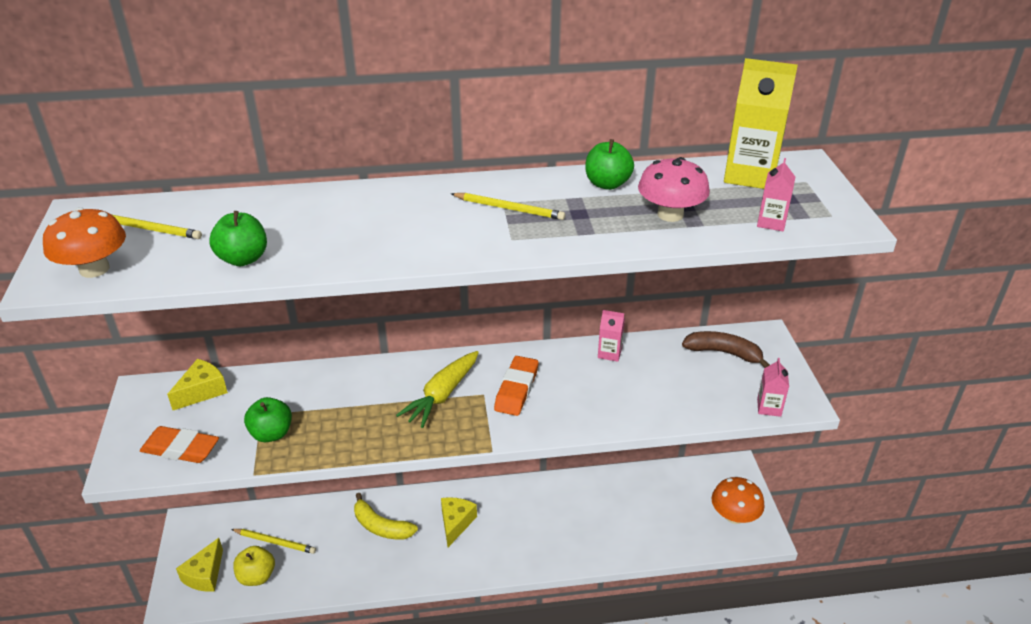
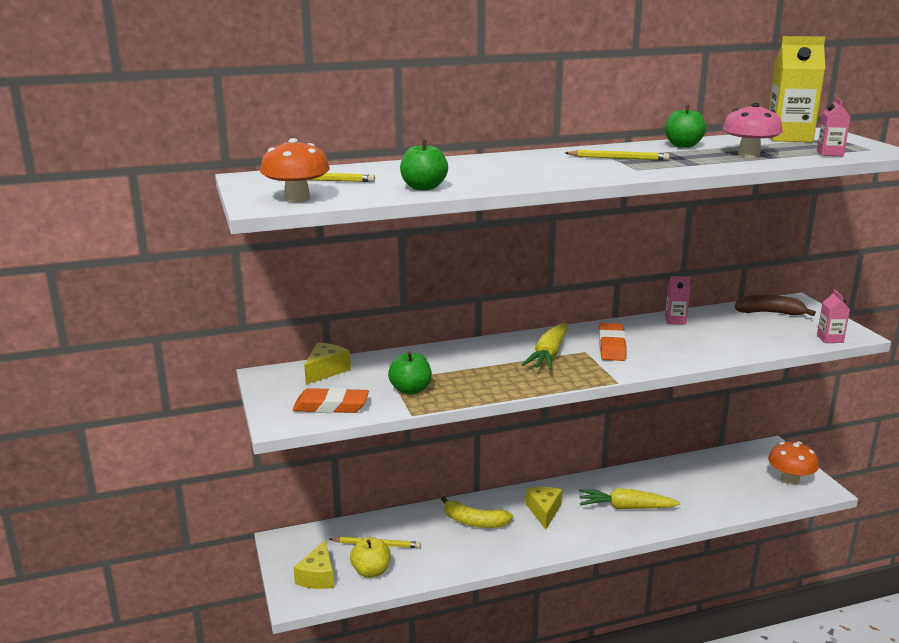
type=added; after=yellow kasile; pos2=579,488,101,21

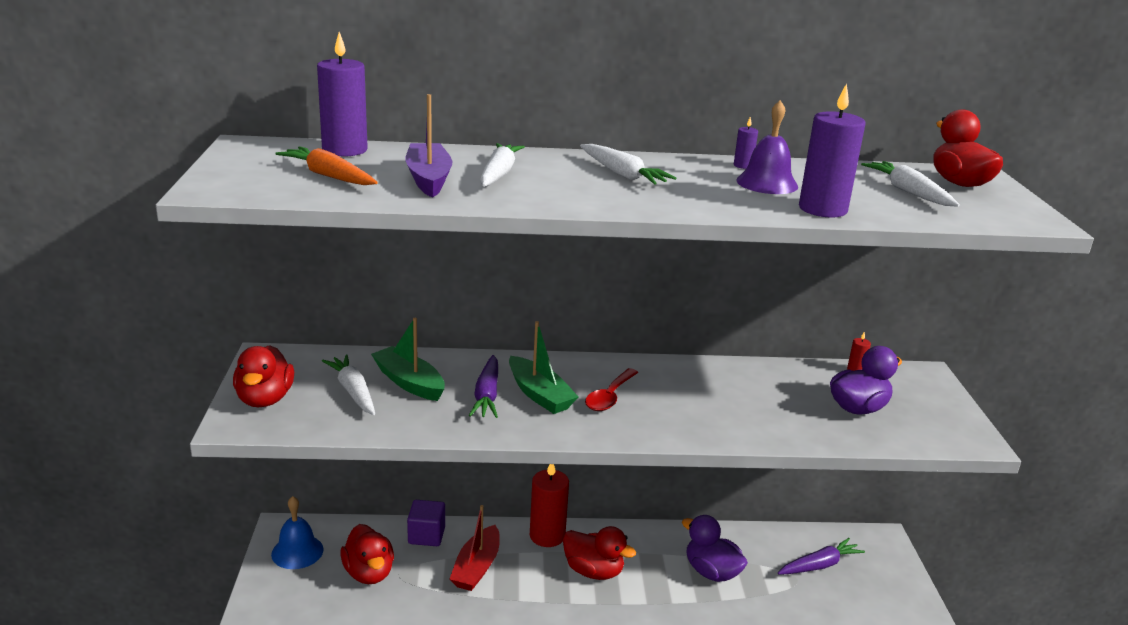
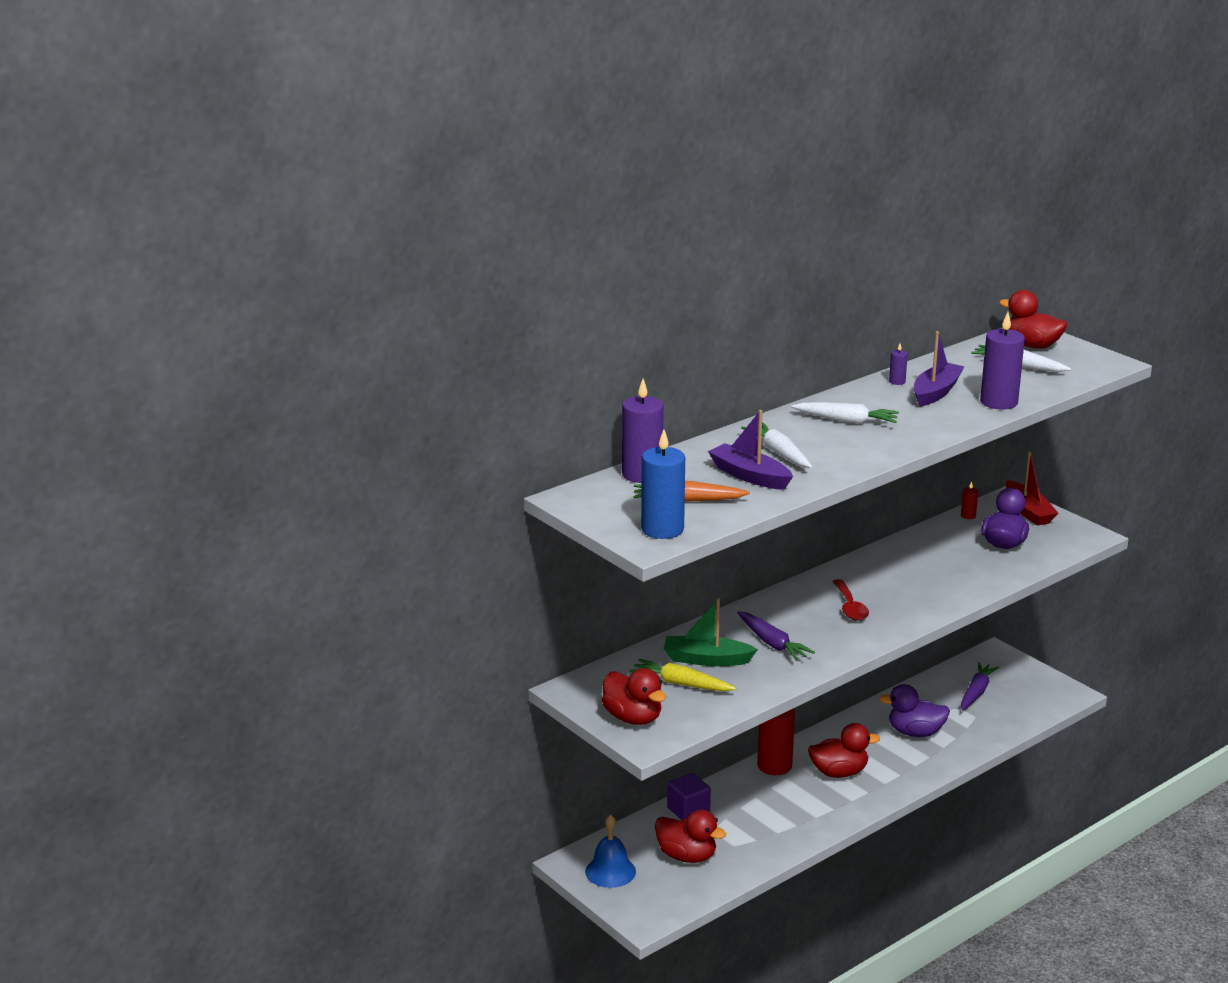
type=recoloured; before=white kasile; after=yellow kasile; pos1=322,355,53,60; pos2=630,659,106,32
type=moved; before=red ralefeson; pos1=450,505,50,86; pos2=1006,452,52,74
type=removed; before=green ralefeson; pos1=509,321,69,93
type=replaced; before=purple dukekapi; after=purple ralefeson; pos1=736,100,62,94; pos2=914,331,51,76
type=added; after=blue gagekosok; pos2=641,429,44,110

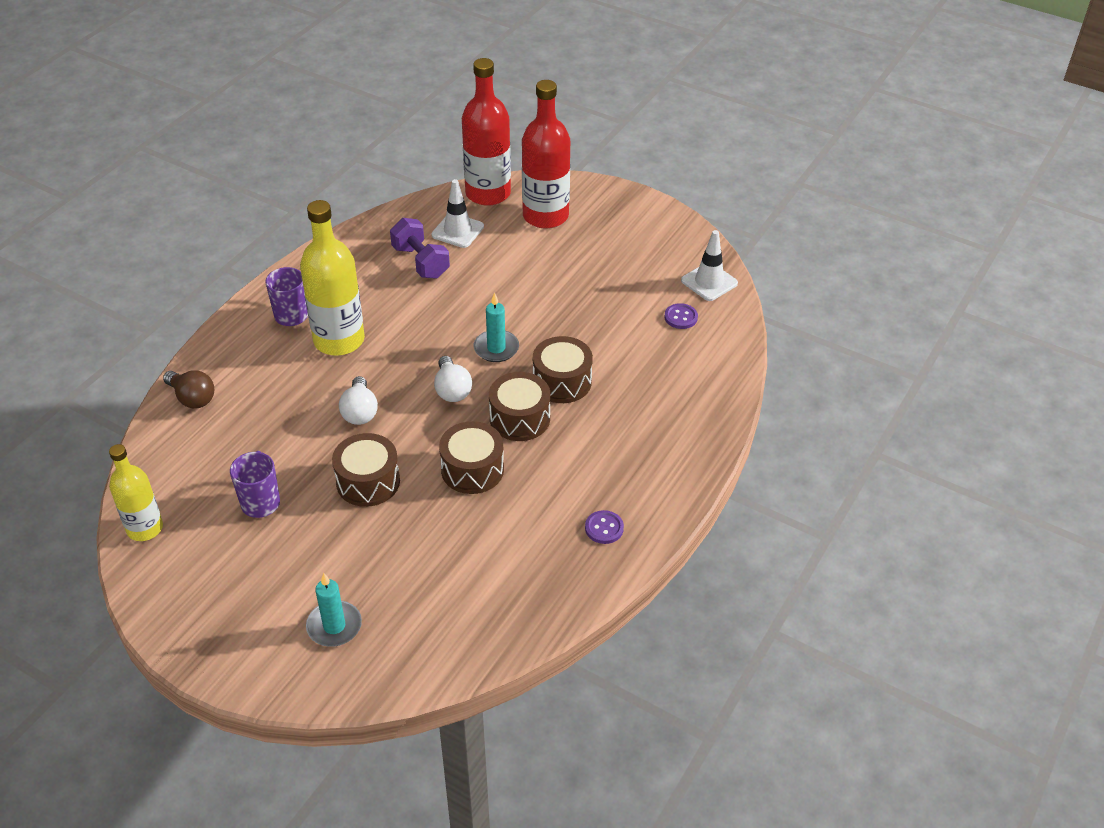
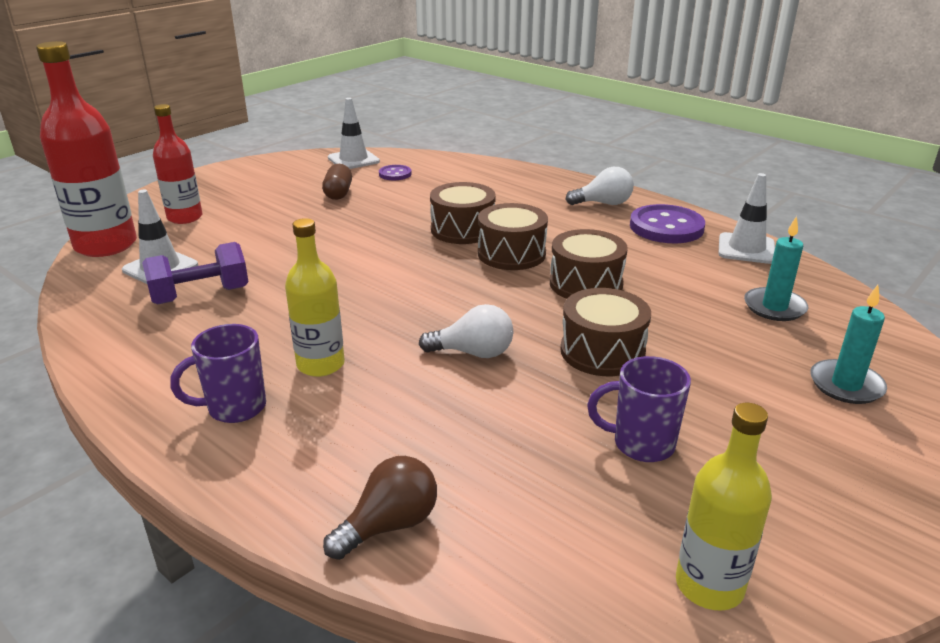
type=resized; before=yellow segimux; pos1=300,200,65,156; pos2=285,218,60,159; scale=0.62
type=moved; before=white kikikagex; pos1=434,356,38,46; pos2=565,167,69,38
type=moved; before=turquoise gagekosok; pos1=474,293,45,69; pos2=744,216,64,105
type=resized; before=red segimux; pos1=522,80,48,148; pos2=153,104,49,120; scale=0.62
type=resized; before=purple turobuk; pos1=585,510,39,34; pos2=630,204,75,39; scale=1.93
type=added; after=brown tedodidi; pos2=322,164,30,36
type=added; after=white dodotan; pos2=719,173,56,91

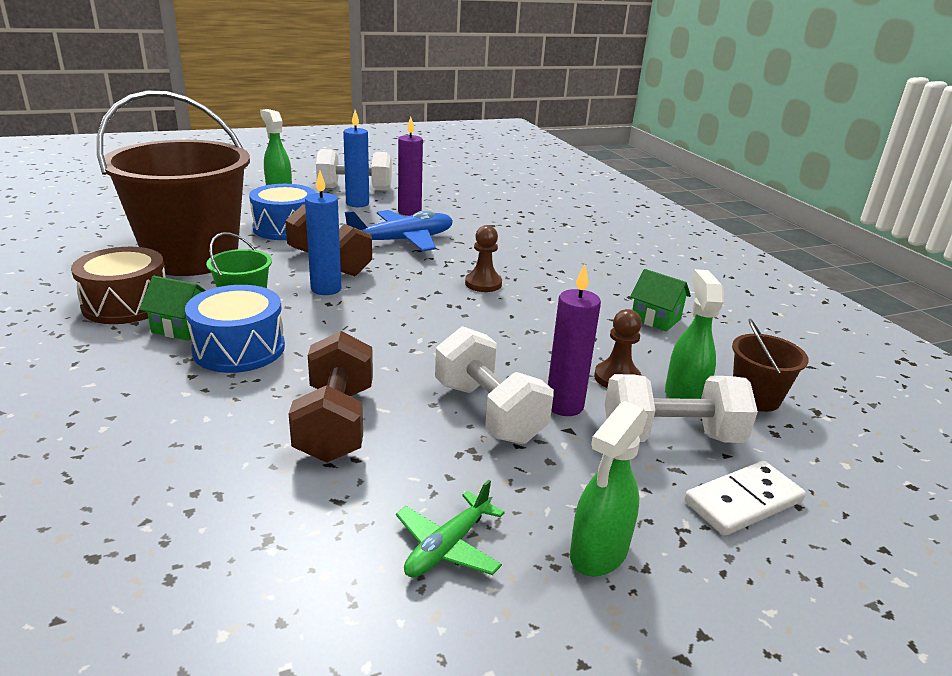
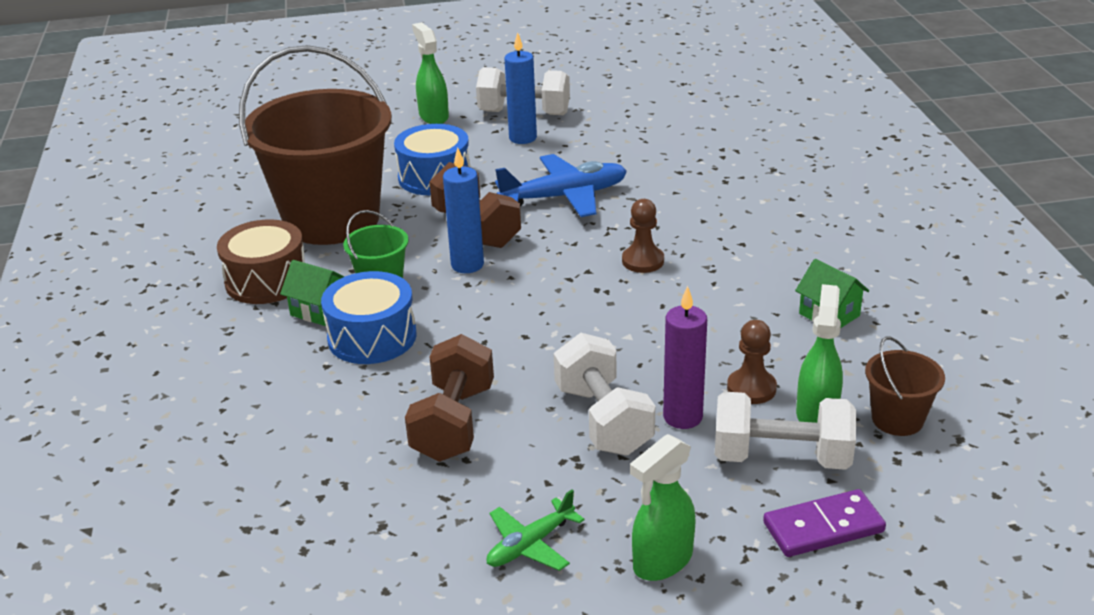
type=removed; before=purple gagekosok; pos1=398,117,25,99
type=recoloured; before=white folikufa; after=purple folikufa; pos1=684,461,122,75; pos2=763,489,123,68

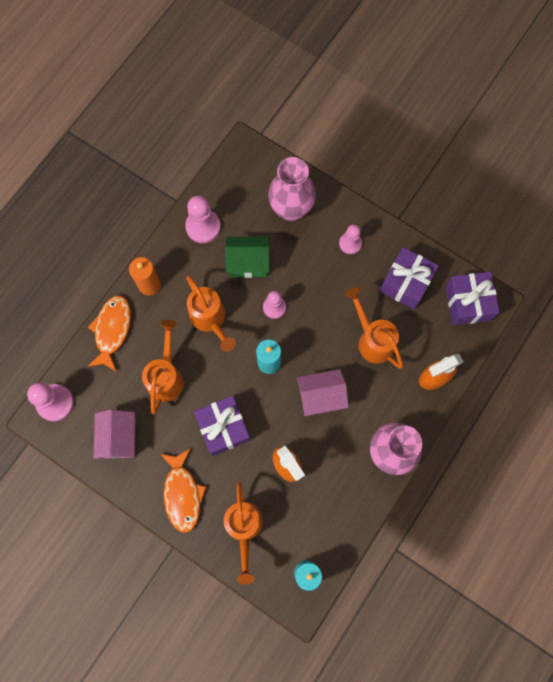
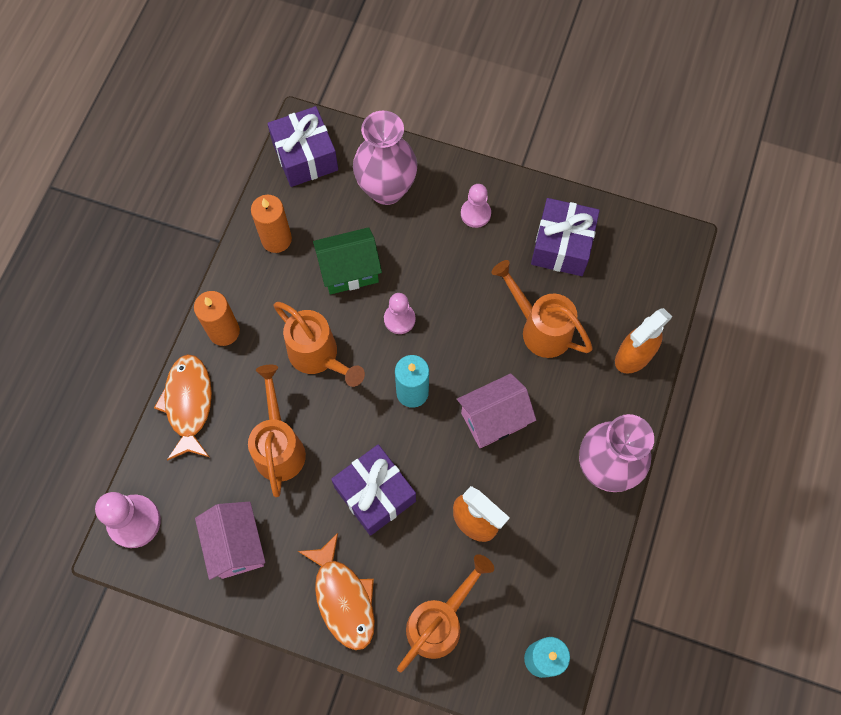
type=replaced; before=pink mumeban; after=orange gagekosok; pos1=185,195,36,48; pos2=251,195,41,58
type=turned; before=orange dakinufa; pos1=224,482,39,103; pos2=397,554,97,118; turn=-120
type=moved; before=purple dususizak; pos1=445,272,55,53; pos2=267,106,71,81

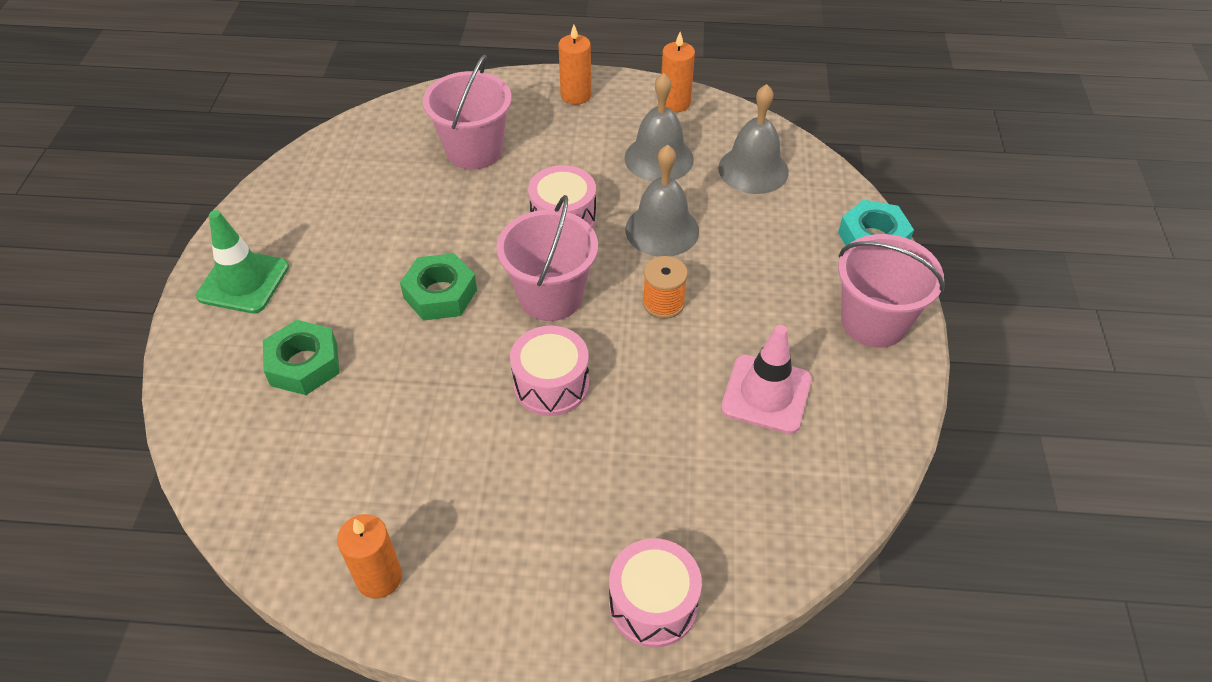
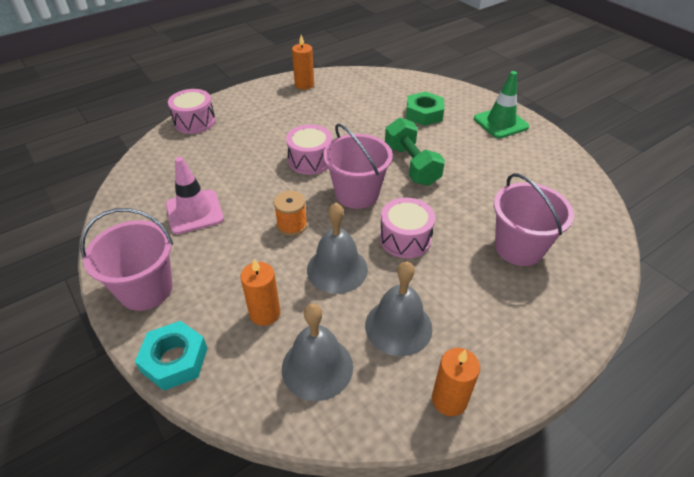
type=replaced; before=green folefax; after=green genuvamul; pos1=400,253,77,68; pos2=385,118,60,68
type=moved; before=orange gagekosok; pos1=558,25,33,80; pos2=240,259,40,67

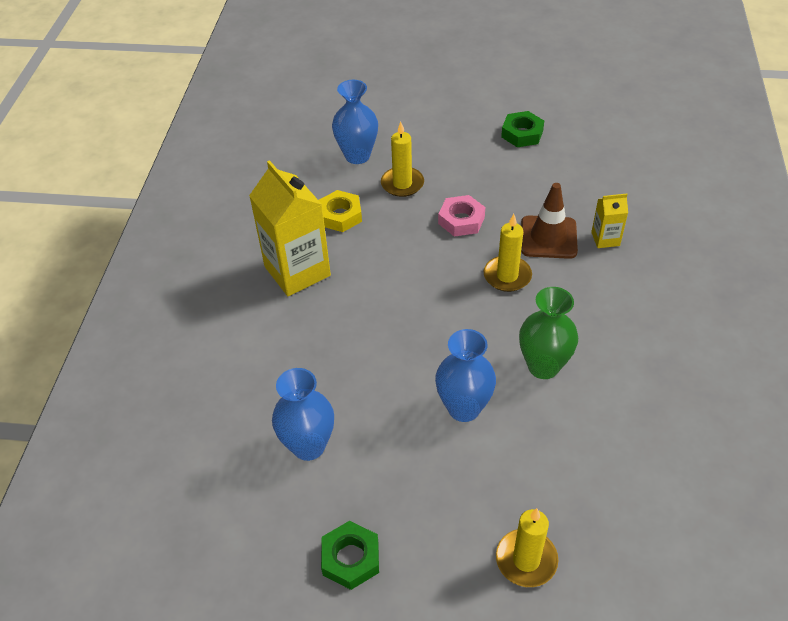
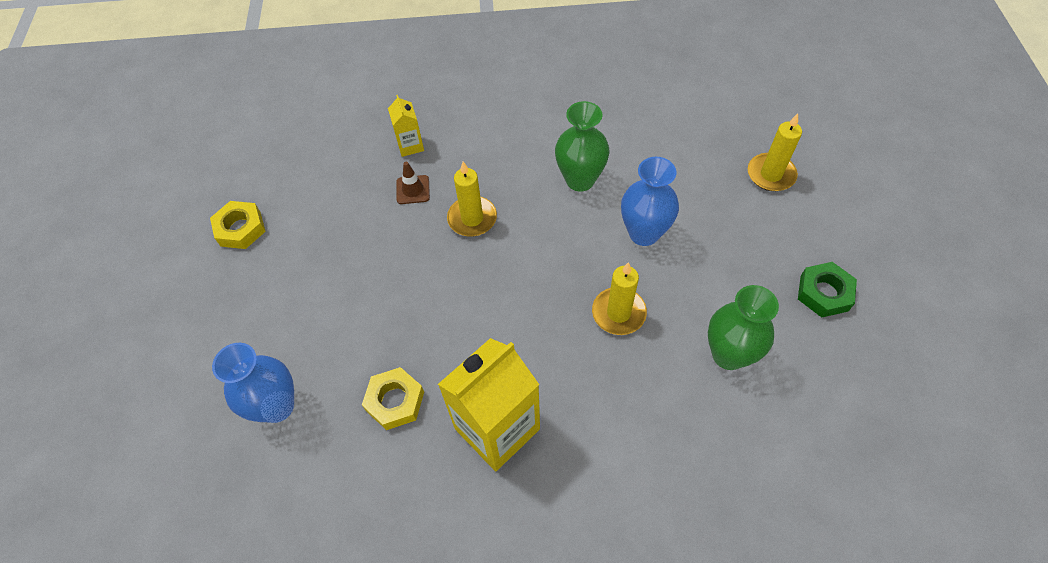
type=recoloured; before=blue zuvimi; after=green zuvimi; pos1=272,368,62,93; pos2=708,285,71,85
type=moved; before=yellow gagekosok; pos1=381,121,43,76; pos2=592,262,55,73
type=removed; before=pink folefax; pos1=438,195,47,42
type=recoloured; before=green folefax; after=yellow folefax; pos1=501,111,43,36; pos2=210,201,56,48
type=resized; before=brown dodotan; pos1=521,183,57,76; pos2=397,162,33,42; scale=0.57

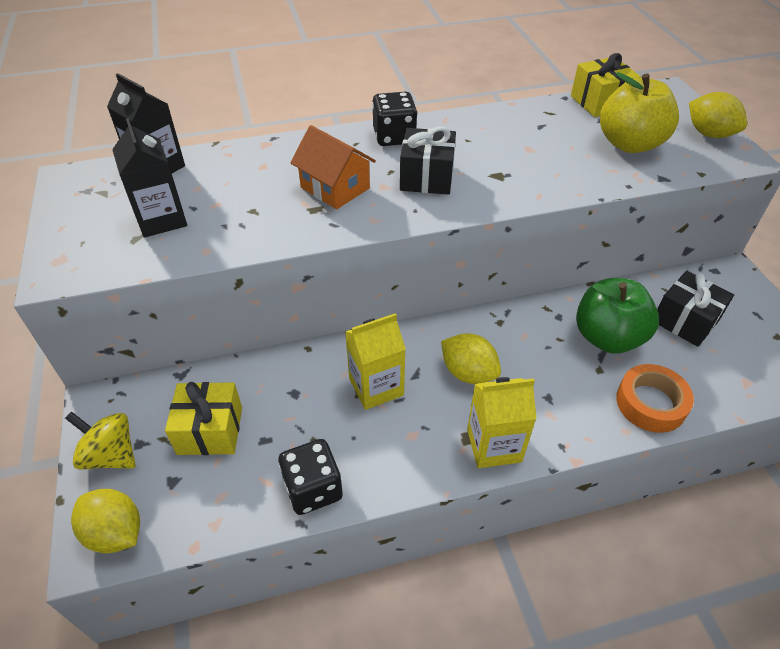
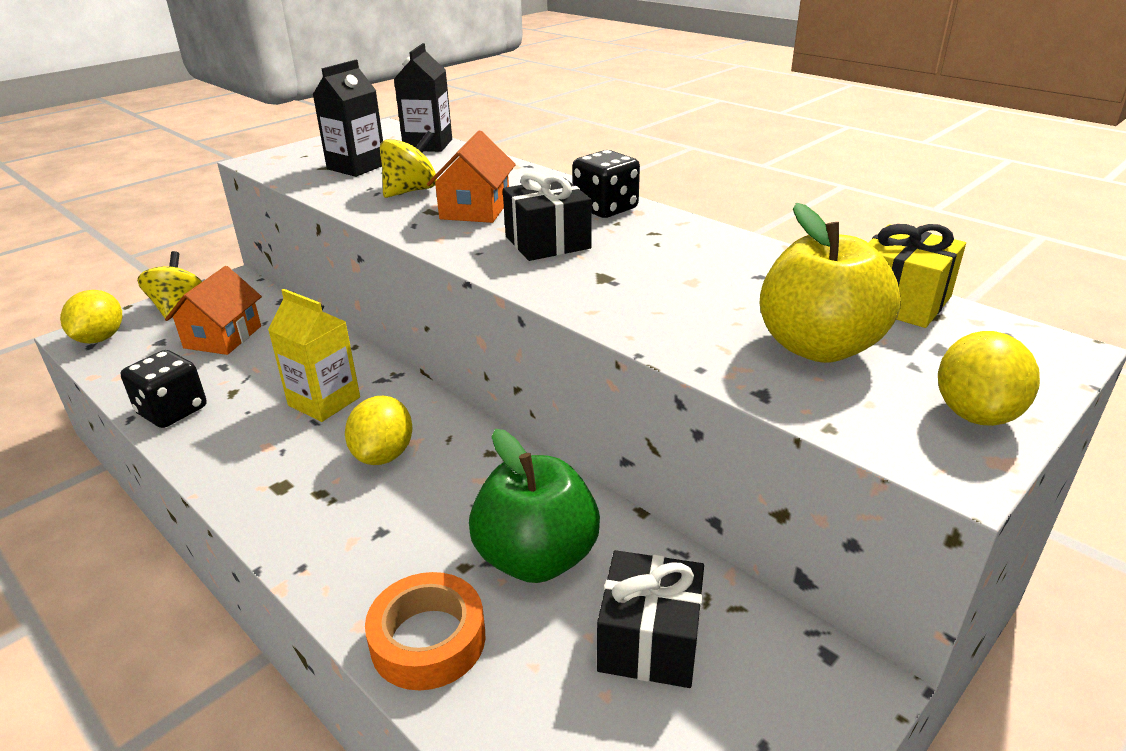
type=replaced; before=yellow dususizak; after=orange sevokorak; pos1=165,382,77,73; pos2=165,266,97,89
type=removed; before=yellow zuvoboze; pos1=467,377,70,91
type=added; after=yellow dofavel; pos2=380,131,57,67

